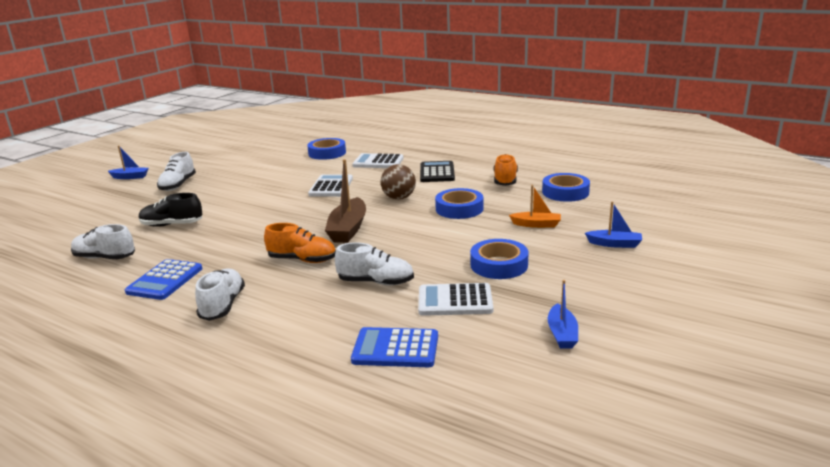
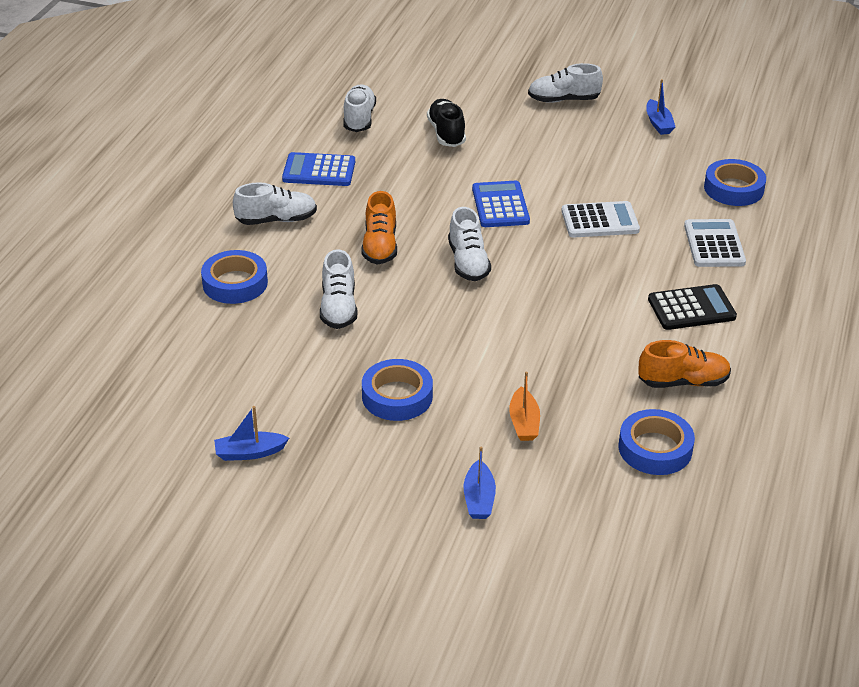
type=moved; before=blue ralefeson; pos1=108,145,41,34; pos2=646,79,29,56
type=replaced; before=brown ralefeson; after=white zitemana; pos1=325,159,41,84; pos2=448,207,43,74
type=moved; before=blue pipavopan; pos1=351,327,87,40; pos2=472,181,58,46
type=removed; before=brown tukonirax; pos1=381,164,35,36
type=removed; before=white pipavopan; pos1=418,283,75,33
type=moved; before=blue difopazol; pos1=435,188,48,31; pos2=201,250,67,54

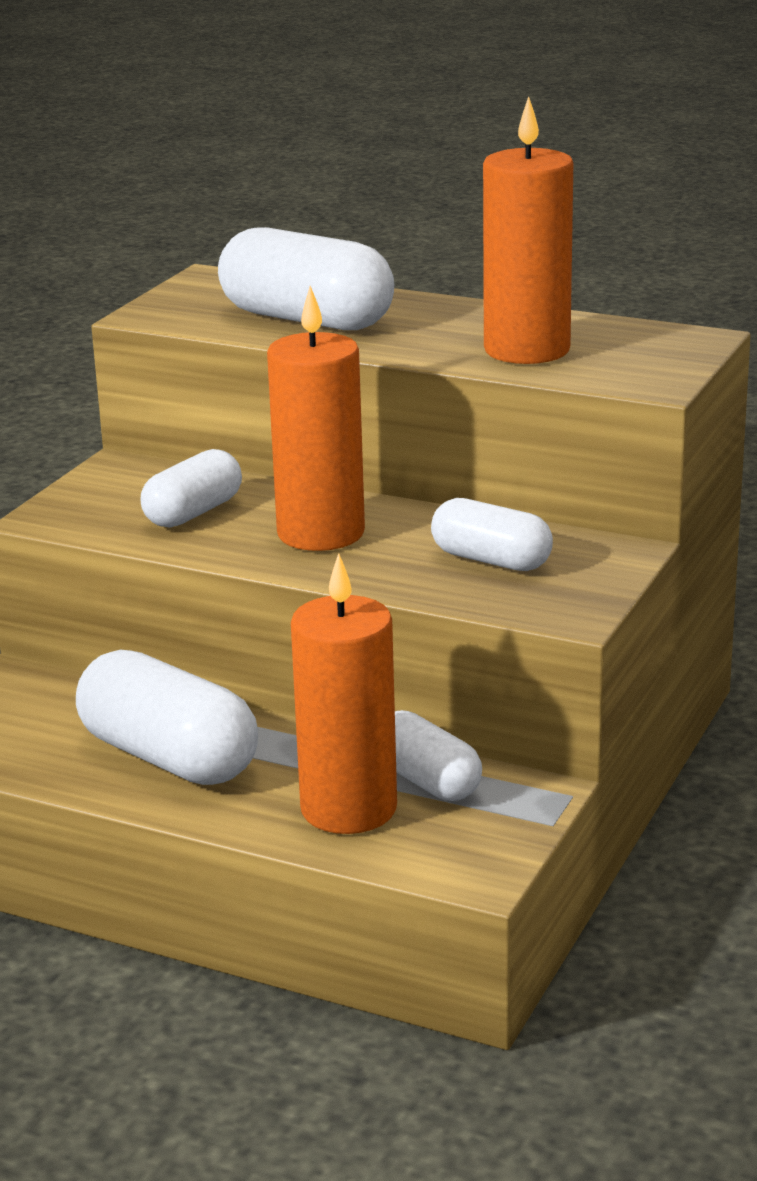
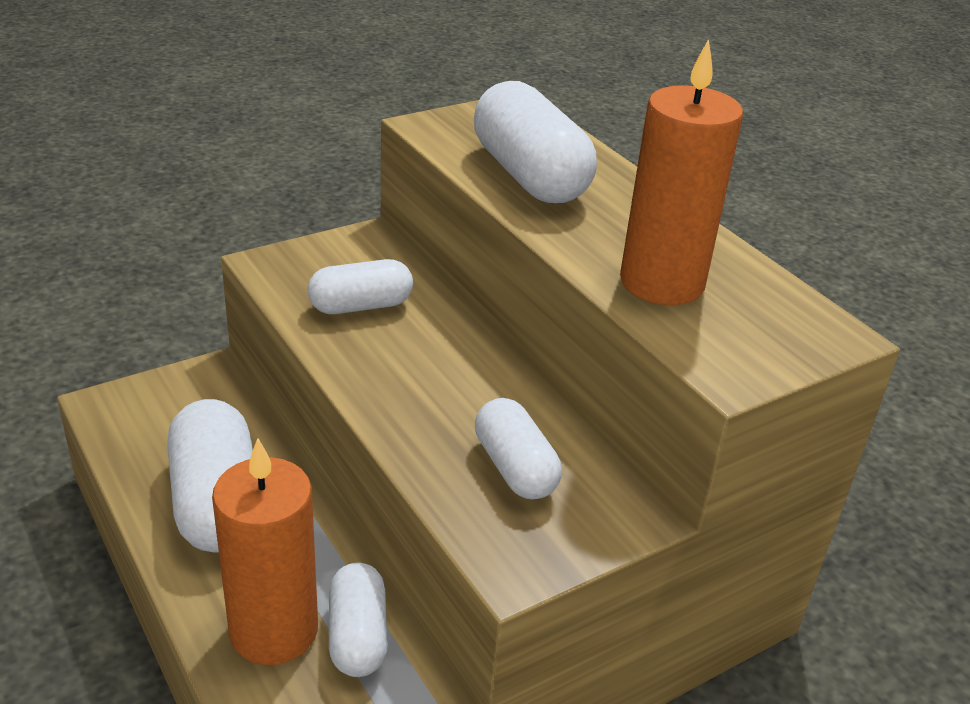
type=removed; before=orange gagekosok; pos1=267,286,98,265

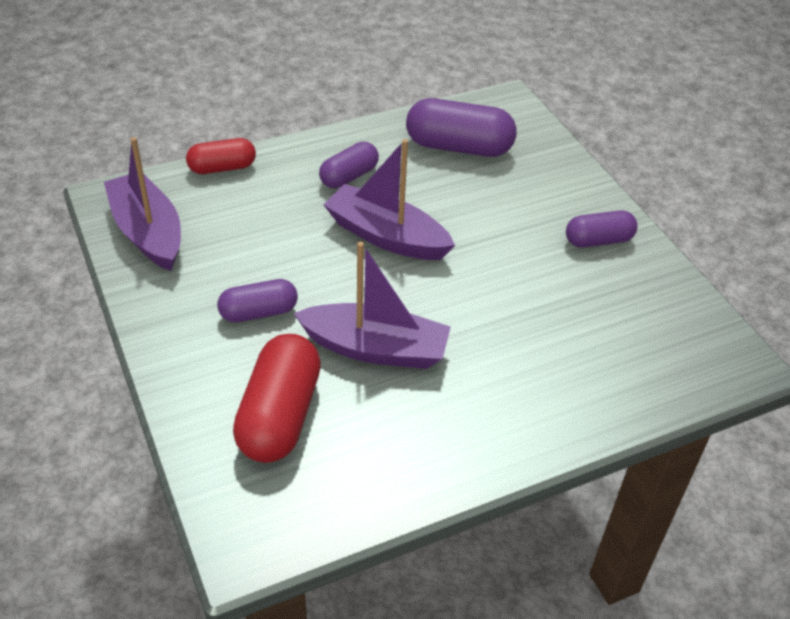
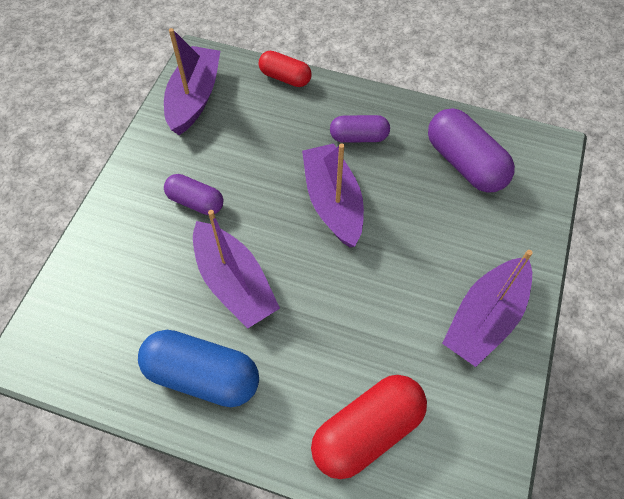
type=moved; before=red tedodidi; pos1=233,334,88,129; pos2=311,375,116,104
type=replaced; before=purple tedodidi; after=purple ralefeson; pos1=566,210,71,38; pos2=442,250,91,117
type=added; after=blue tedodidi; pos2=138,330,121,77

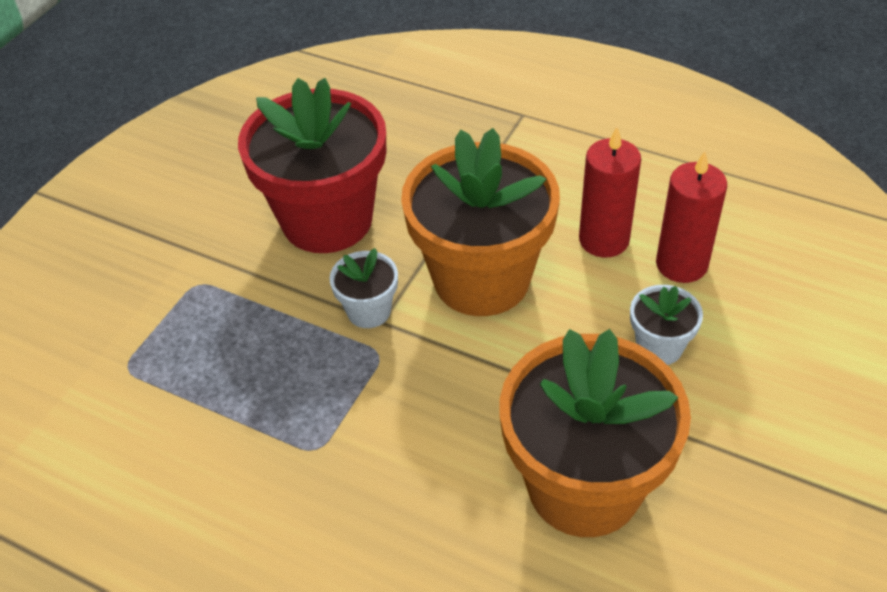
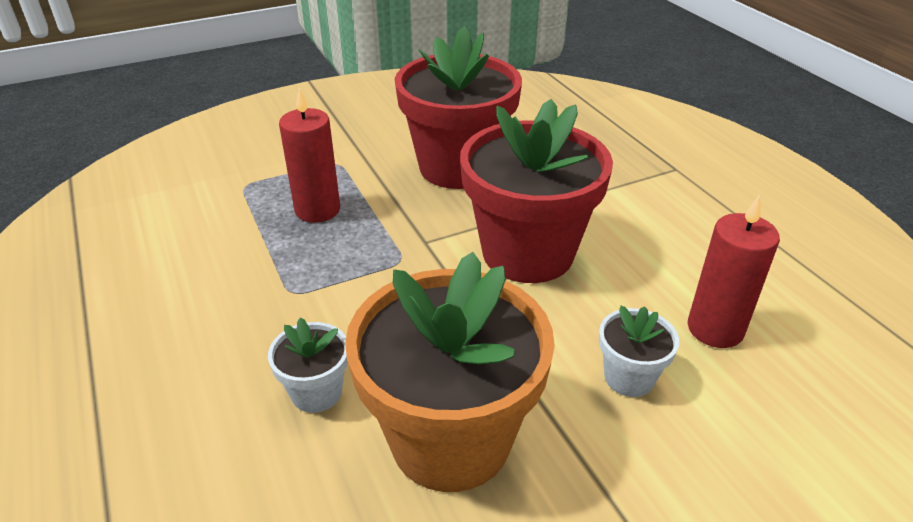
type=moved; before=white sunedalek; pos1=330,248,68,80; pos2=268,317,80,96
type=recoloured; before=orange sunedalek; after=red sunedalek; pos1=401,128,159,188; pos2=460,99,153,184
type=moved; before=red gagekosok; pos1=579,127,62,130; pos2=279,88,61,135

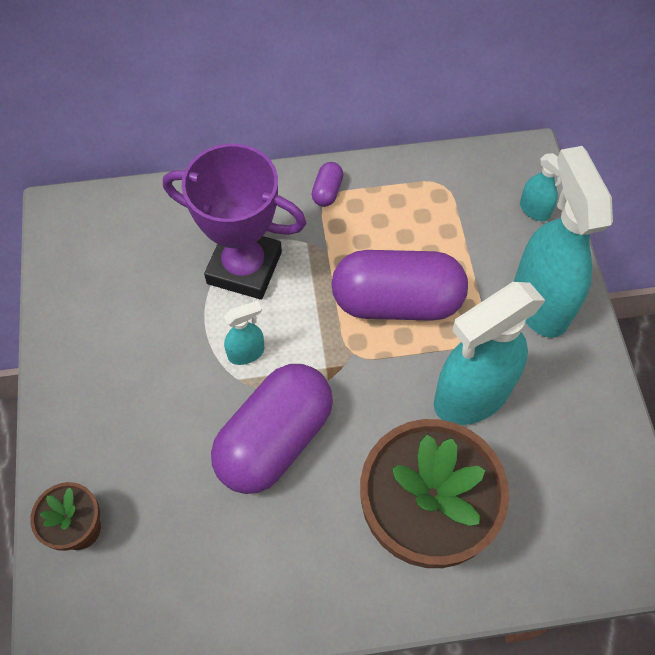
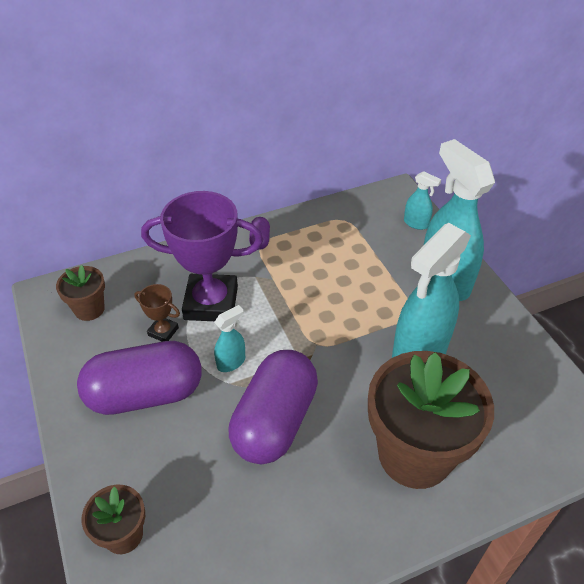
type=moved; before=purple tedodidi; pos1=331,250,137,71; pos2=77,341,125,74
type=added; after=brown sunedalek; pos2=56,265,49,56
type=added; after=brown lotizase; pos2=135,284,45,58

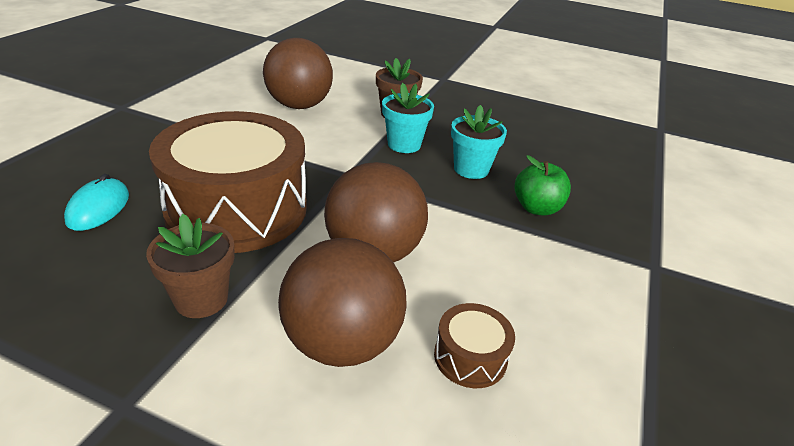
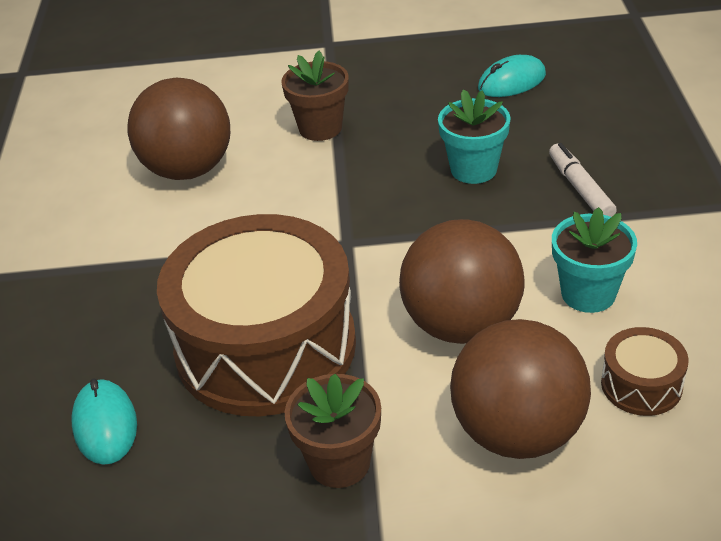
type=moved; before=turquoise sunedalek; pos1=382,83,52,70; pos2=552,207,85,106
type=replaced; before=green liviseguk; after=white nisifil; pos1=514,155,57,61; pos2=549,143,68,74
type=added; after=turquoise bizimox; pos2=478,55,68,42

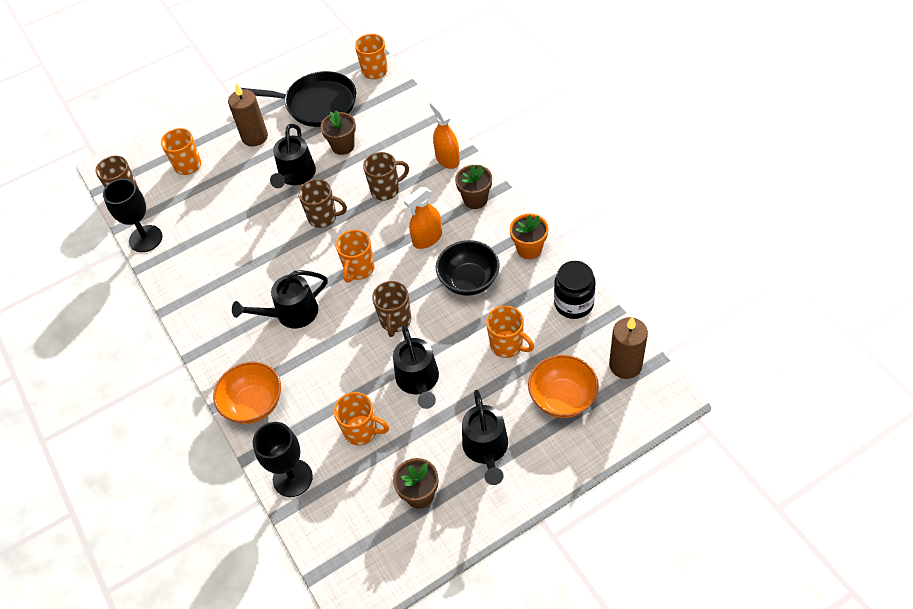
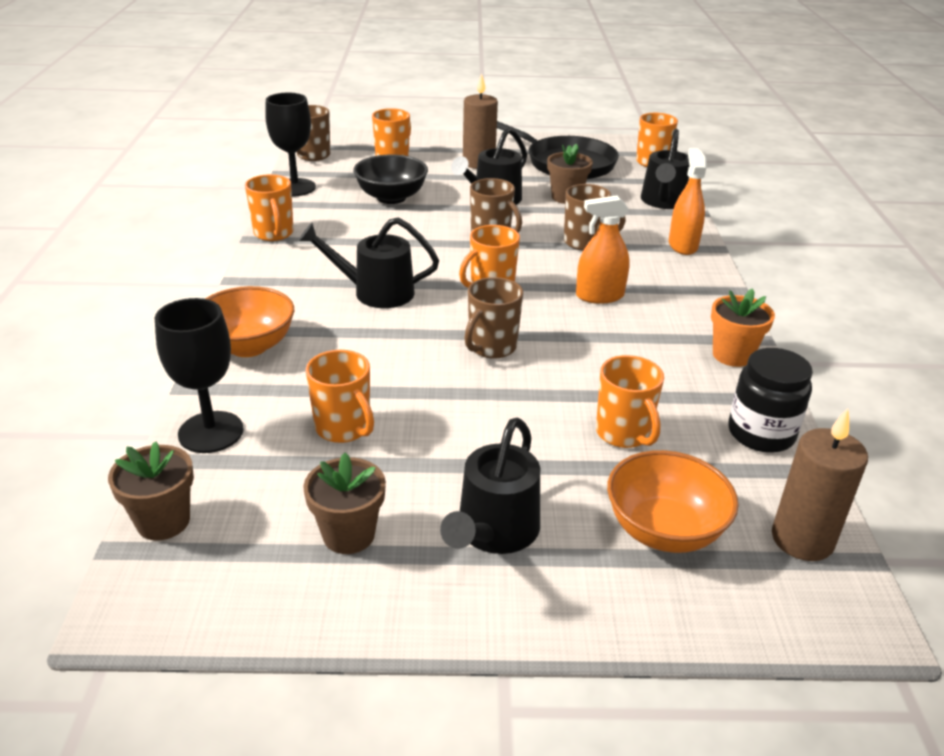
type=moved; before=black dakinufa; pos1=393,325,46,84; pos2=641,129,49,80
type=moved; before=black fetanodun; pos1=436,240,64,56; pos2=353,155,75,49
type=moved; before=brown sunedalek; pos1=455,165,37,44; pos2=108,442,86,98
type=added; after=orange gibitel; pos2=245,174,48,67

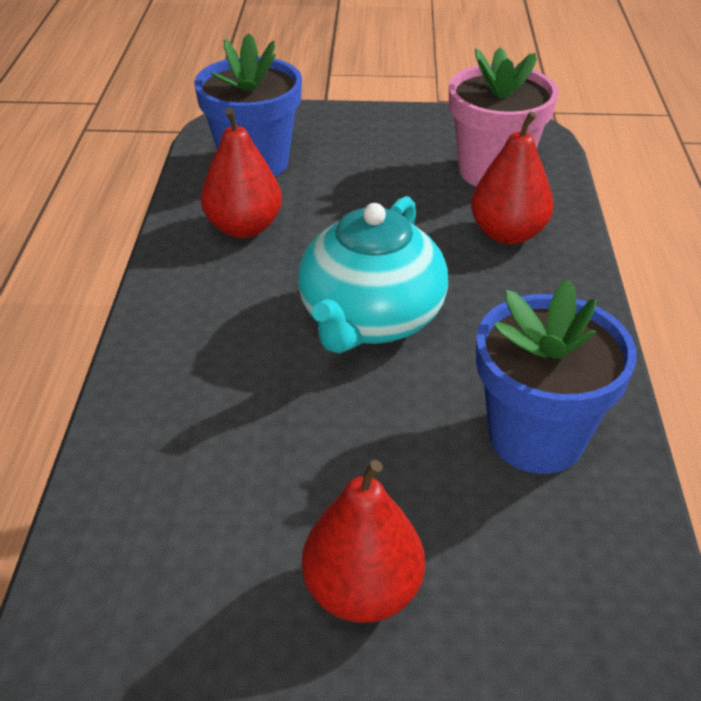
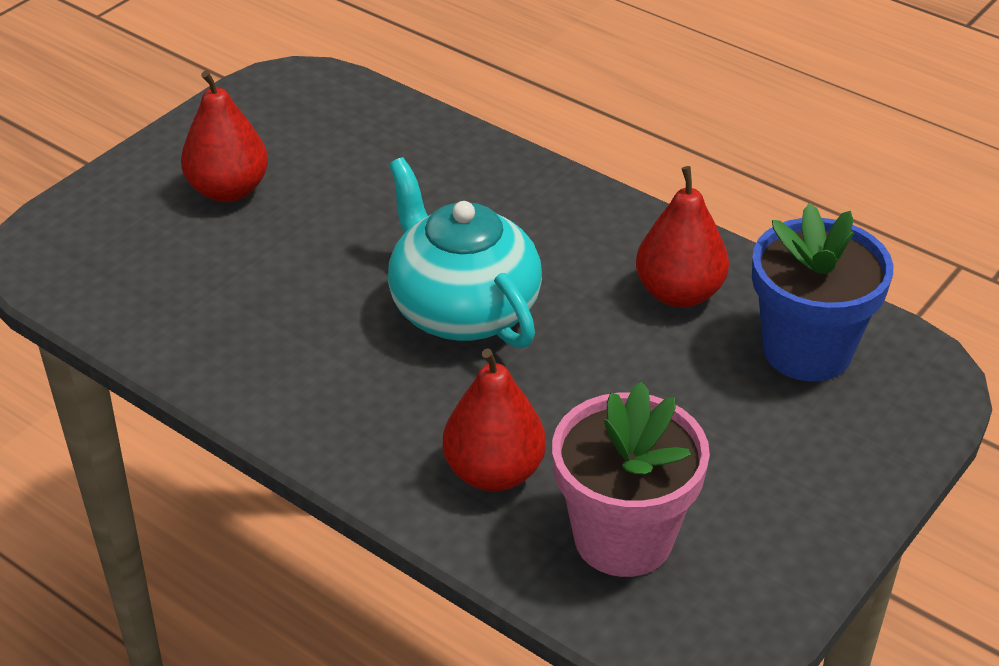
type=removed; before=blue sunedalek; pos1=476,279,161,195

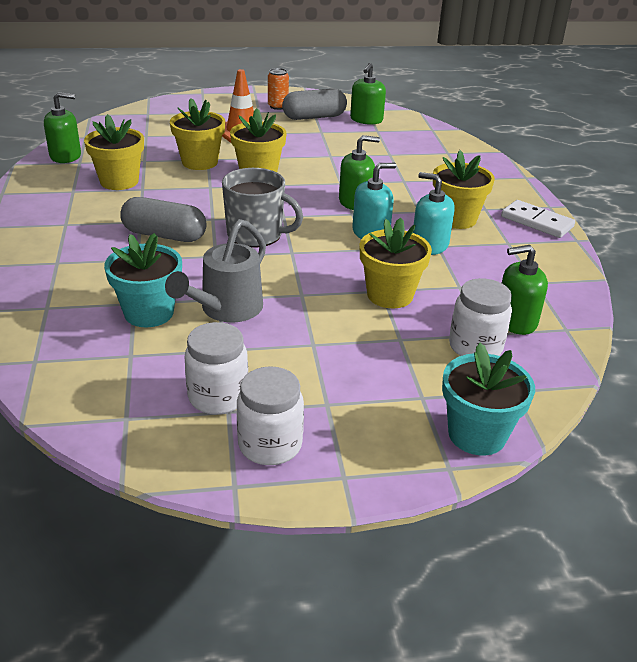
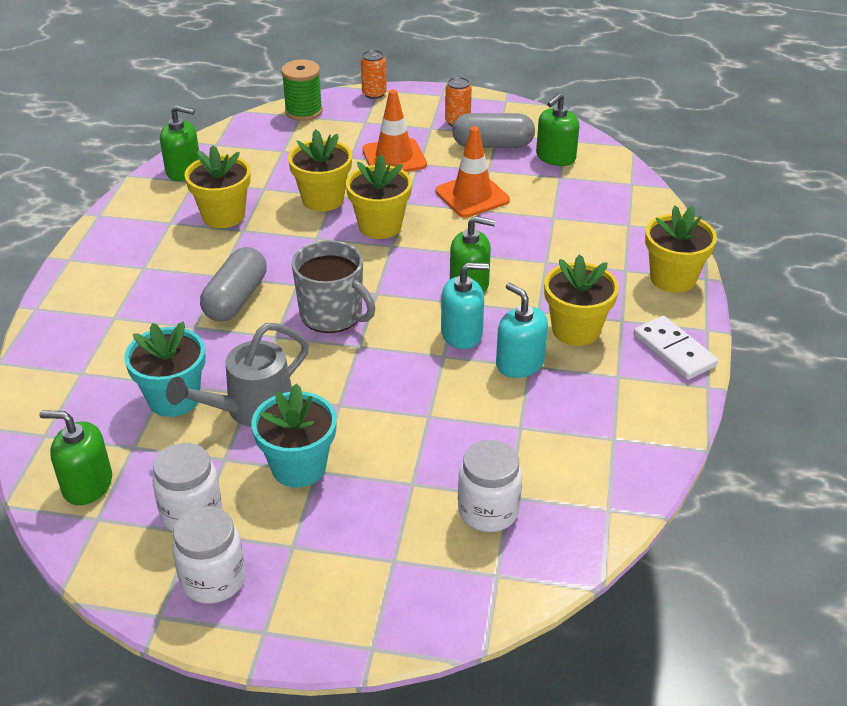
type=turned; before=grey tedodidi; pos1=120,197,87,45; pos2=200,247,67,75; turn=75
type=moved; before=yellow sunedalek; pos1=360,218,72,90; pos2=645,206,72,87
type=moved; before=turquoise sunedalek; pos1=442,343,93,112; pos2=251,383,86,105
type=moved; before=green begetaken; pos1=502,245,46,90; pos2=39,410,73,95
type=added; after=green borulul; pos2=281,60,42,61
type=added; after=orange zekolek; pos2=361,50,26,49
type=added; after=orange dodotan; pos2=436,126,74,92

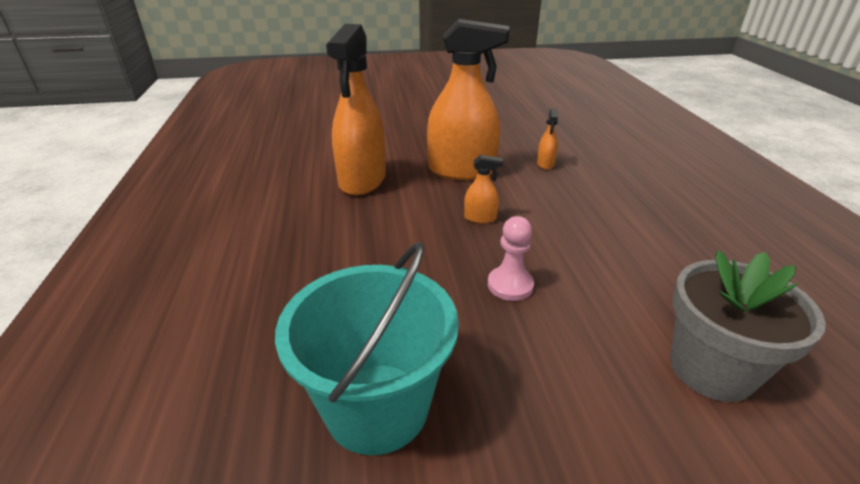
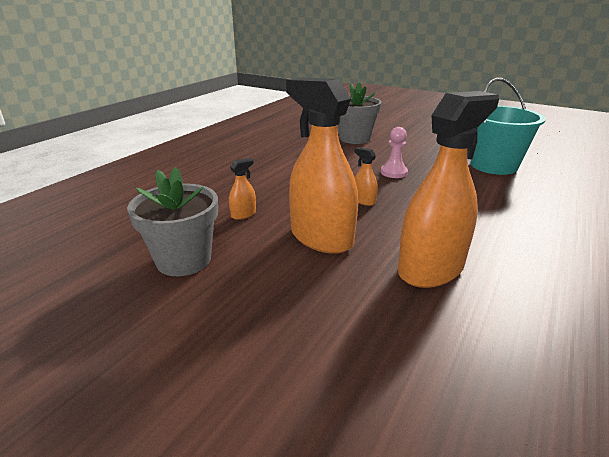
type=added; after=grey sunedalek; pos2=127,167,91,109

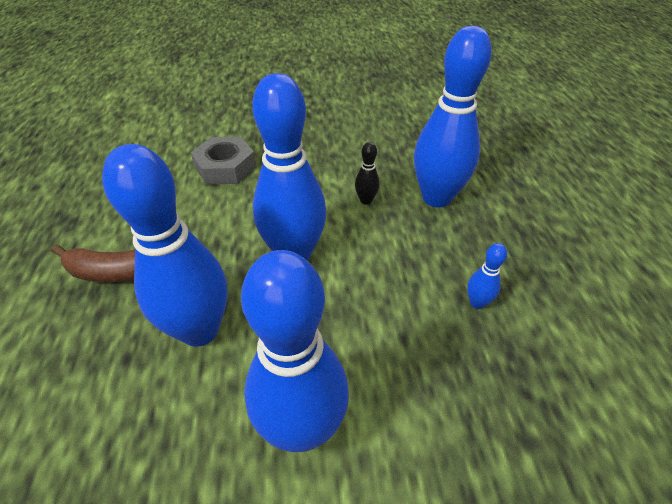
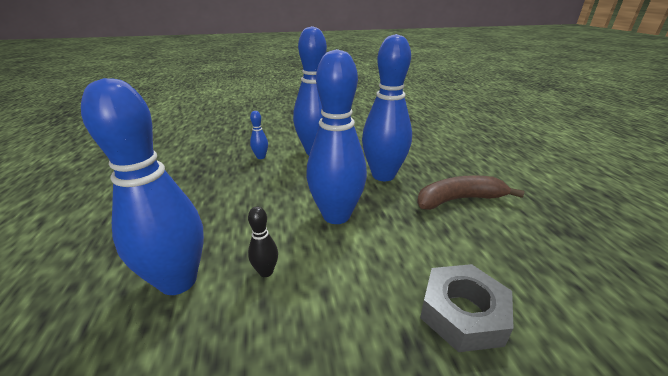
type=moved; before=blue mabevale; pos1=467,243,40,66; pos2=250,111,18,48

